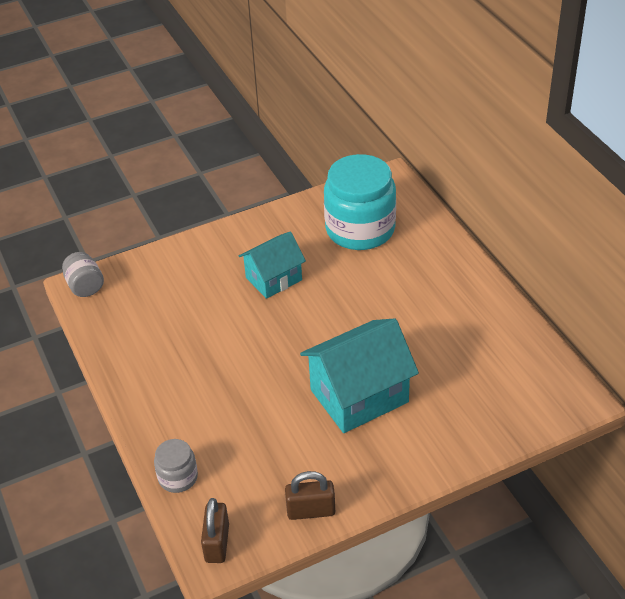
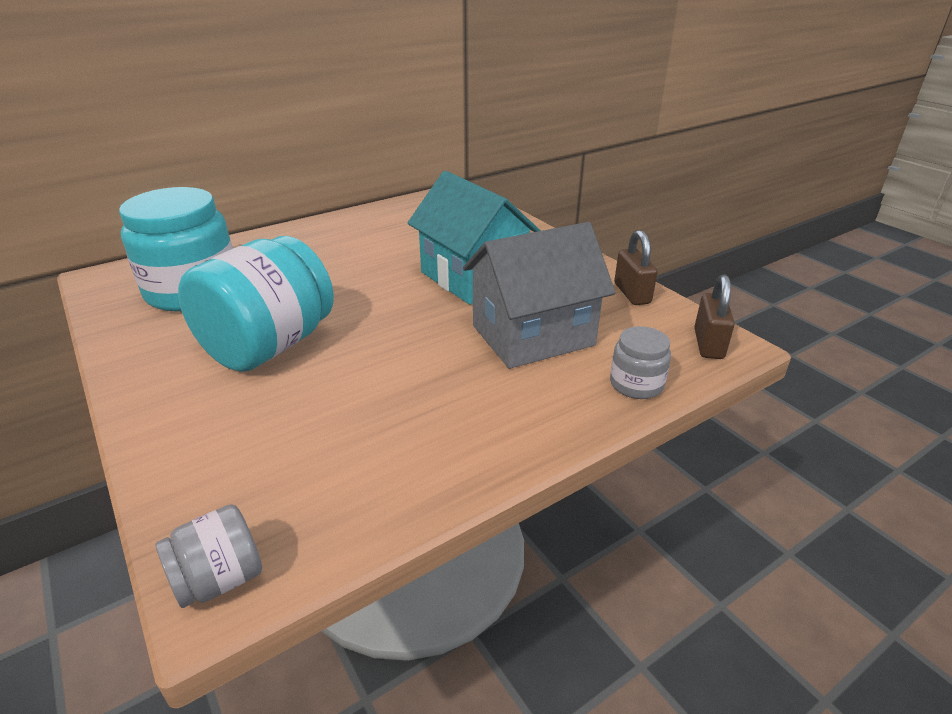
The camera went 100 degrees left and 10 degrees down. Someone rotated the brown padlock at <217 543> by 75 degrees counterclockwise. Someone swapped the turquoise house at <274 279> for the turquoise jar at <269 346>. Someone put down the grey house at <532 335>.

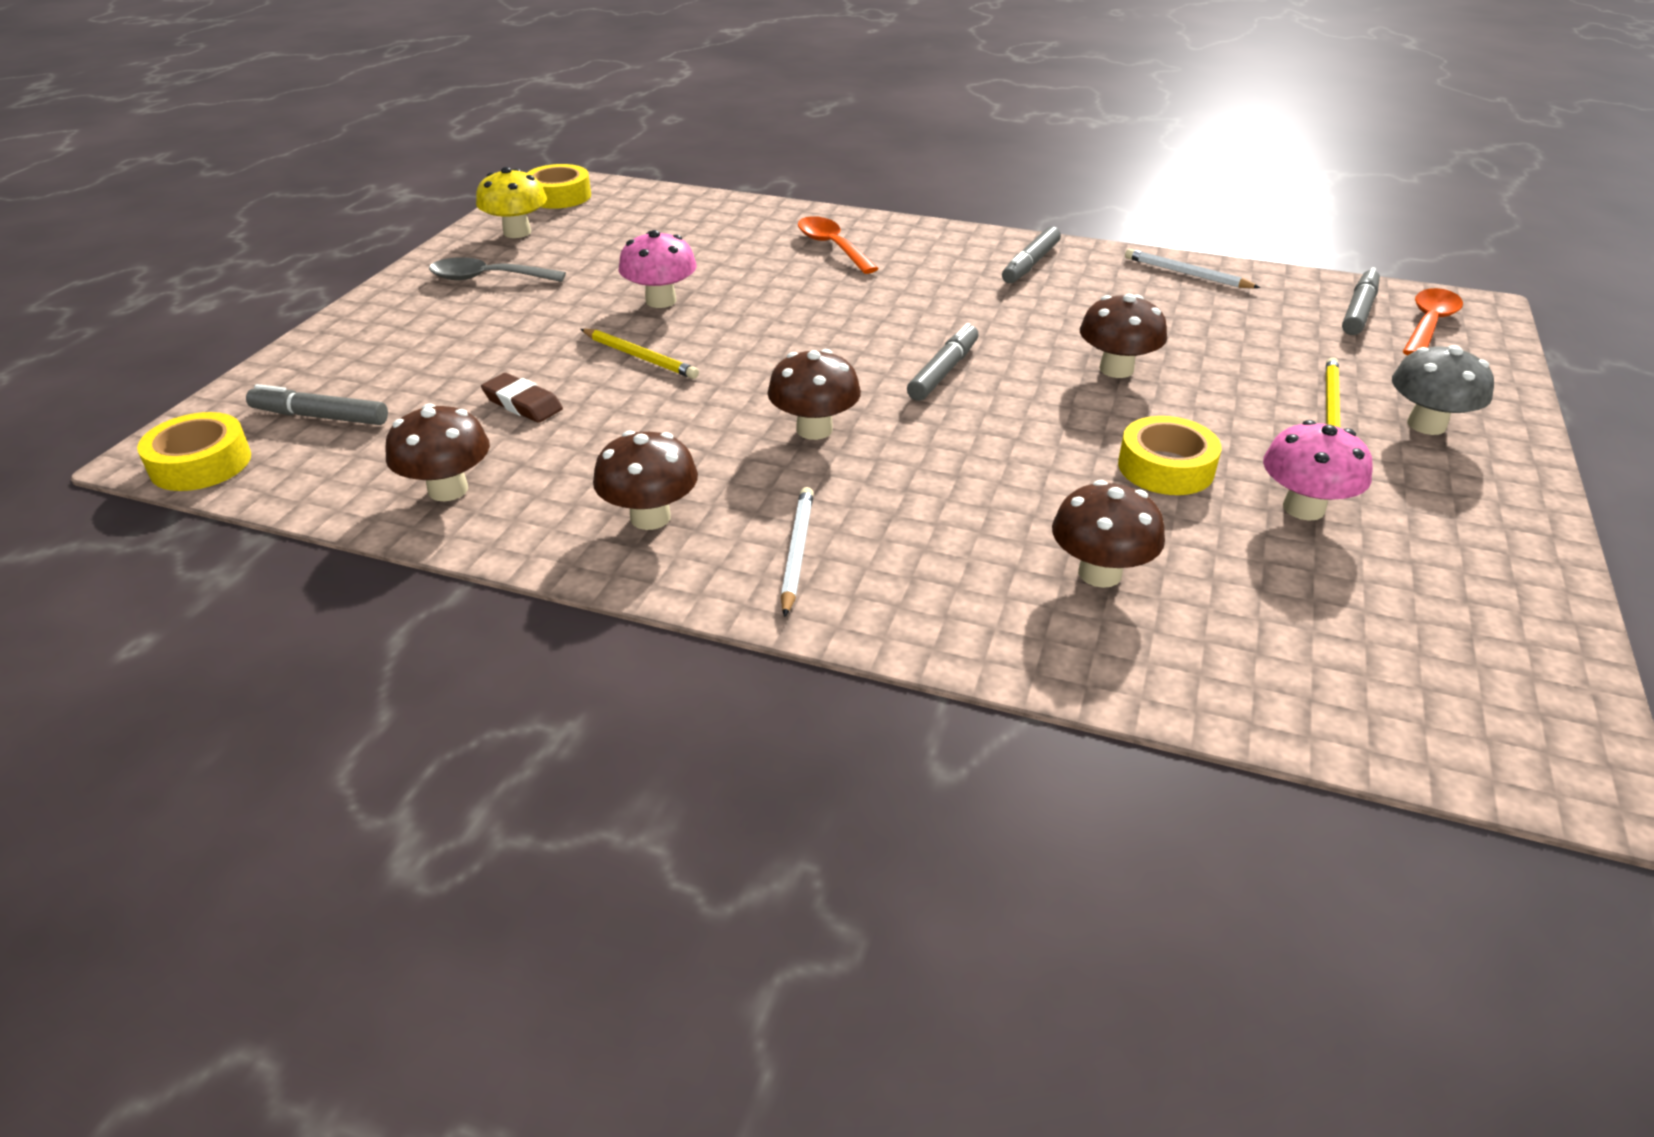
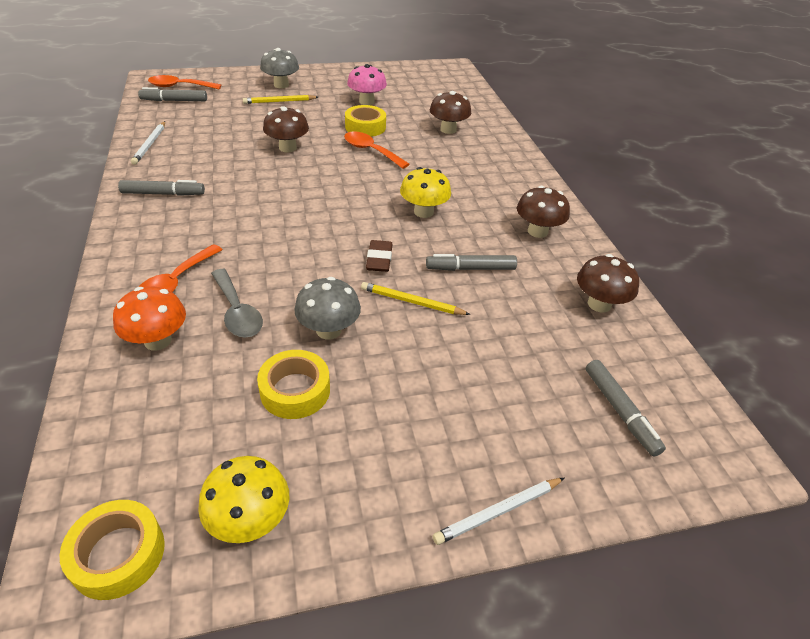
The camera went 125 degrees left and 5 degrees up. Someone carried the yellow tape from <201 463> to <295 390>. Someone carried the grey spoon from <488 278> to <237 312>. Someone carried the brown eraser from <523 403> to <379 259>. Someone rotated the yellow pencil at <640 357> by 75 degrees counterclockwise. Someone repainted the pink mushroom at <661 301>, which became the grey mushroom at <328 330>. Someone repainted the brown mushroom at <814 429>, which became the yellow mushroom at <423 212>. Someone carried the white pencil from <797 552> to <498 512>. Someone carried the grey marker from <943 372> to <470 268>. Someone put down the orange mushroom at <158 340>. Someone put down the orange spoon at <371 151>.

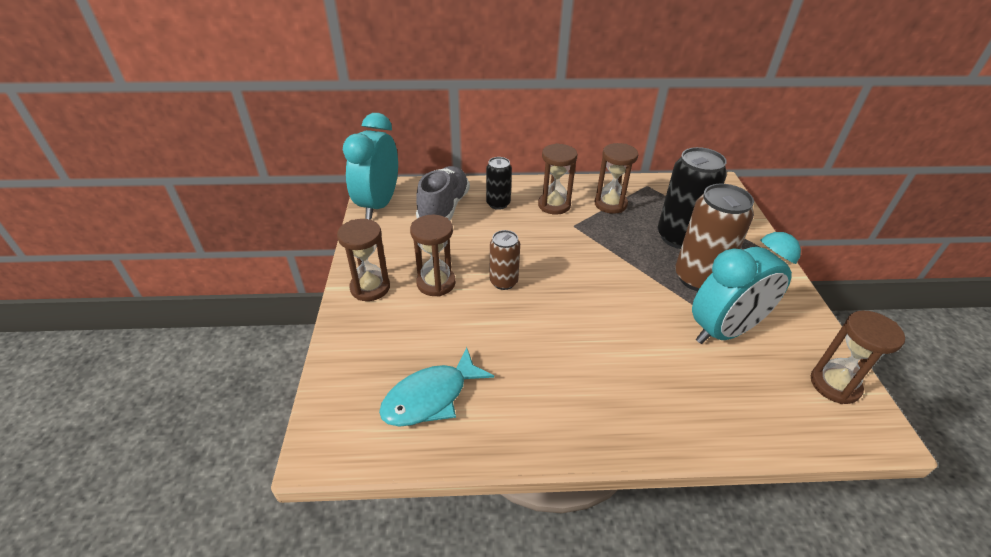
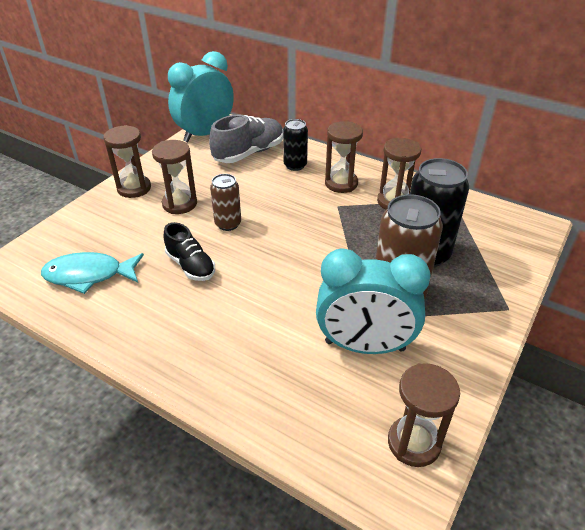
The camera went 35 degrees right and 0 degrees up. Someone put down the black shoe at <190 266>.

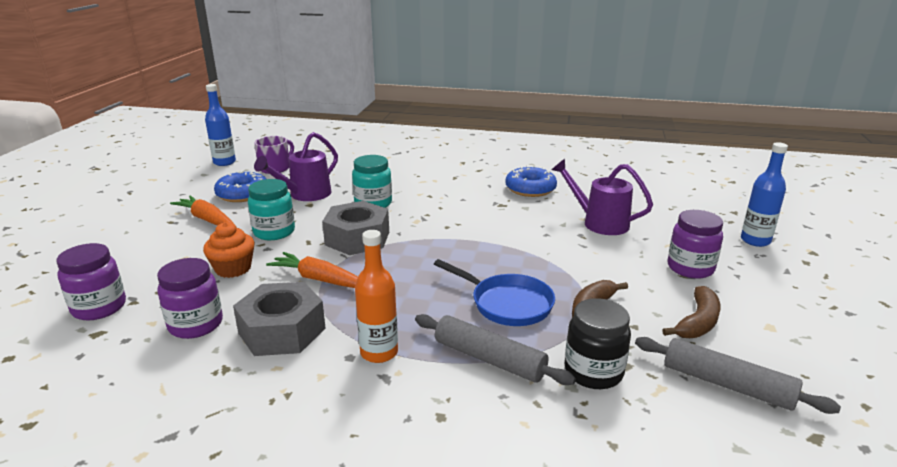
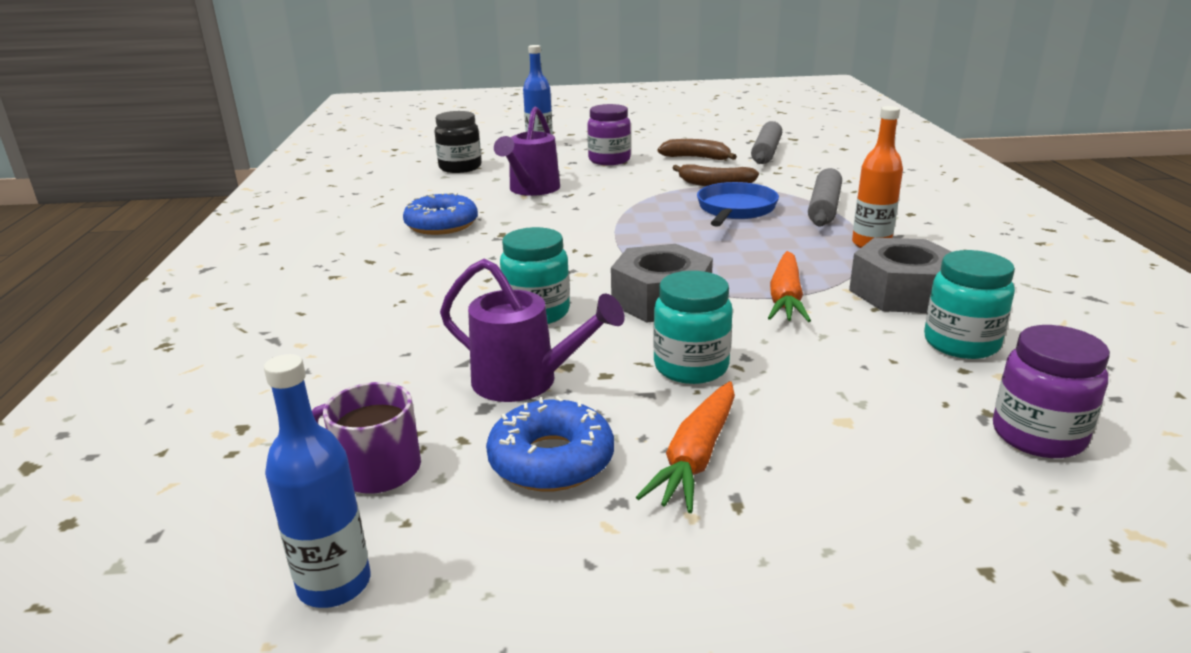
The camera went 105 degrees left and 0 degrees up. Someone repainted the purple jar at <196 325>, which became the turquoise jar at <961 344>. Someone took away the orange cupcake at <233 268>. Someone carried the black jar from <593 372> to <460 168>.

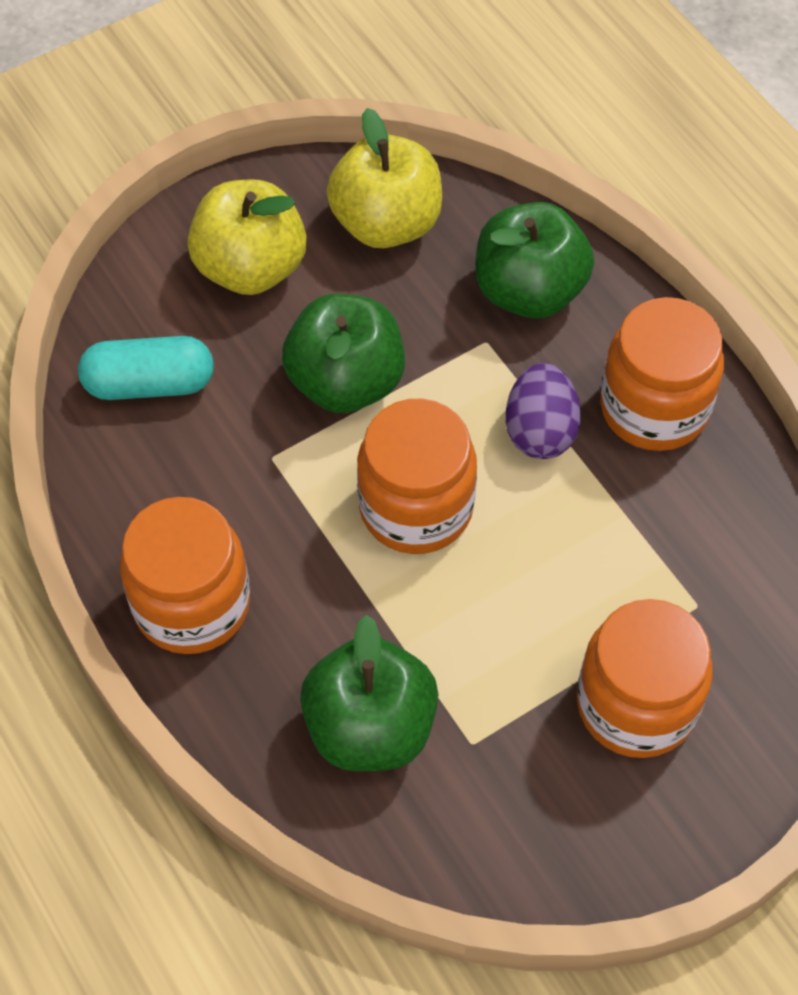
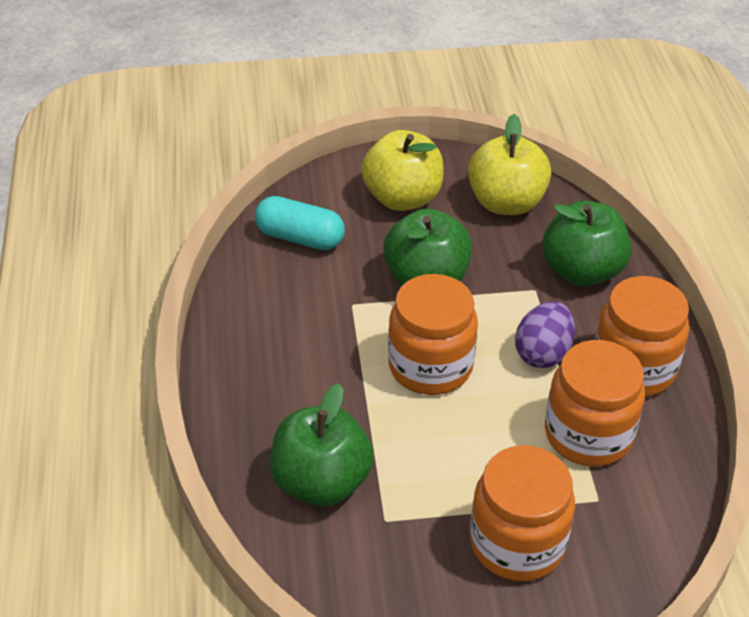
The camera went 25 degrees right and 15 degrees down. Someone carried the orange jar from <192 604> to <588 434>.

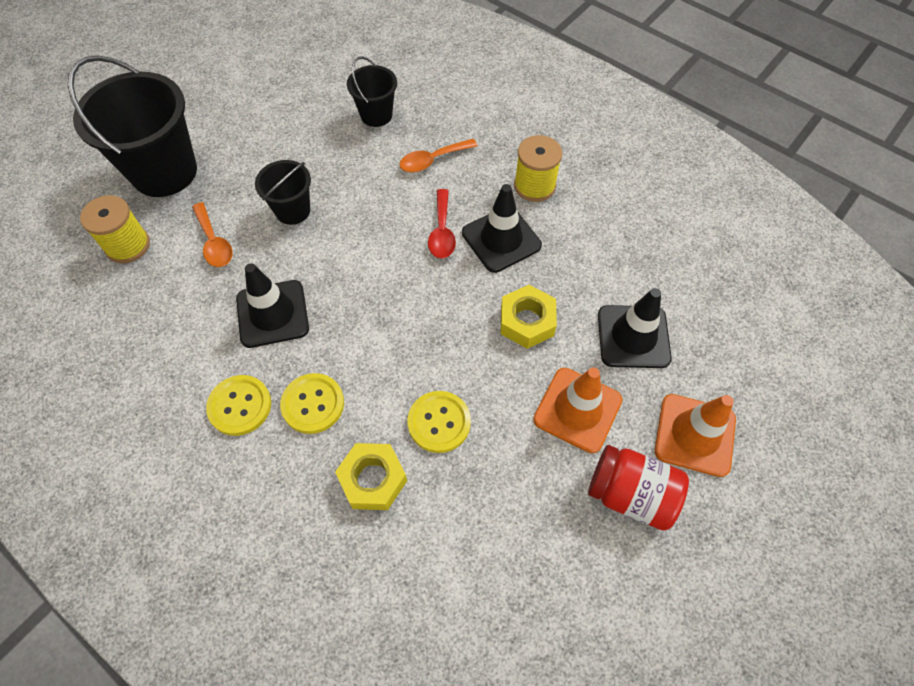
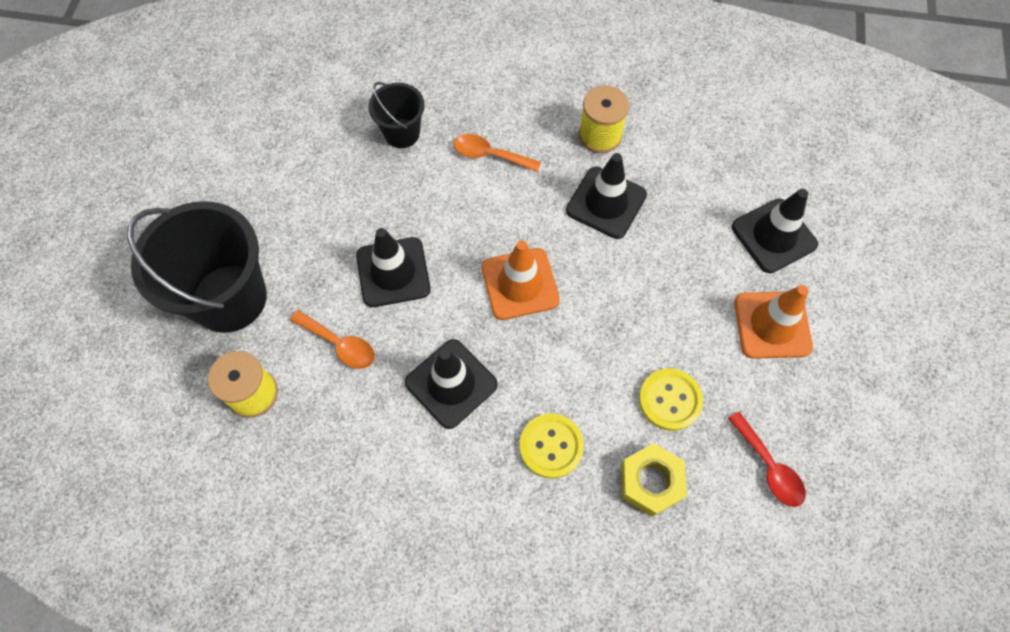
The camera went 30 degrees left and 5 degrees up. Someone took away the yellow button at <240 406>. Someone swapped the black bucket at <293 210> for the black traffic cone at <393 272>. Someone rotated the orange spoon at <432 160> by 75 degrees clockwise. Someone carried the red spoon from <442 232> to <769 467>. Someone took away the yellow nut at <527 321>. Someone took away the red jar at <630 494>. Someone carried the orange traffic cone from <694 435> to <520 284>.

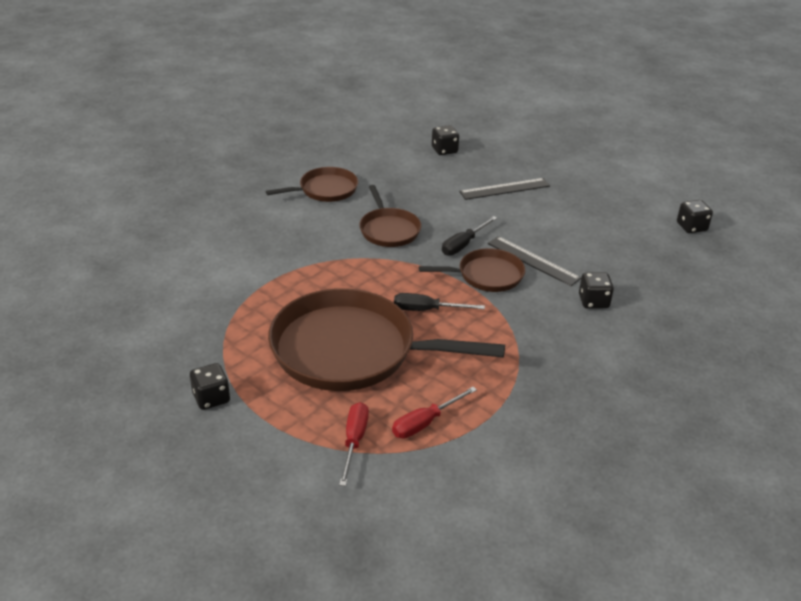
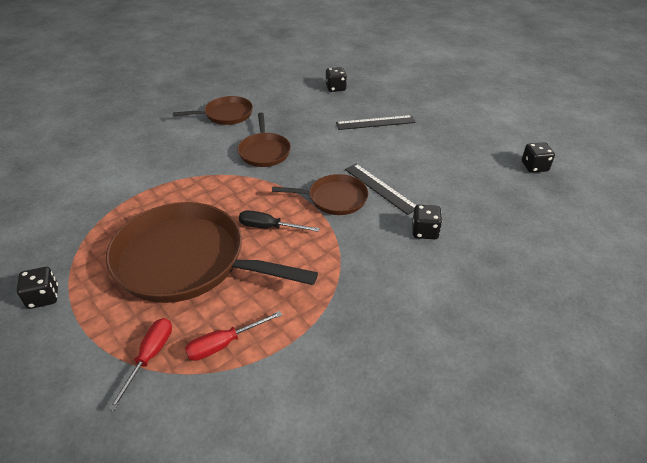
The camera went 10 degrees right and 5 degrees up. Someone took away the black screwdriver at <463 244>.

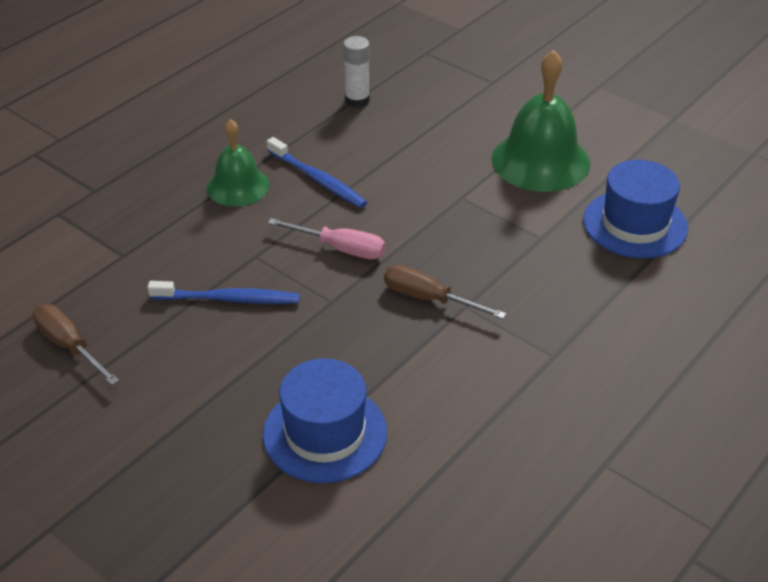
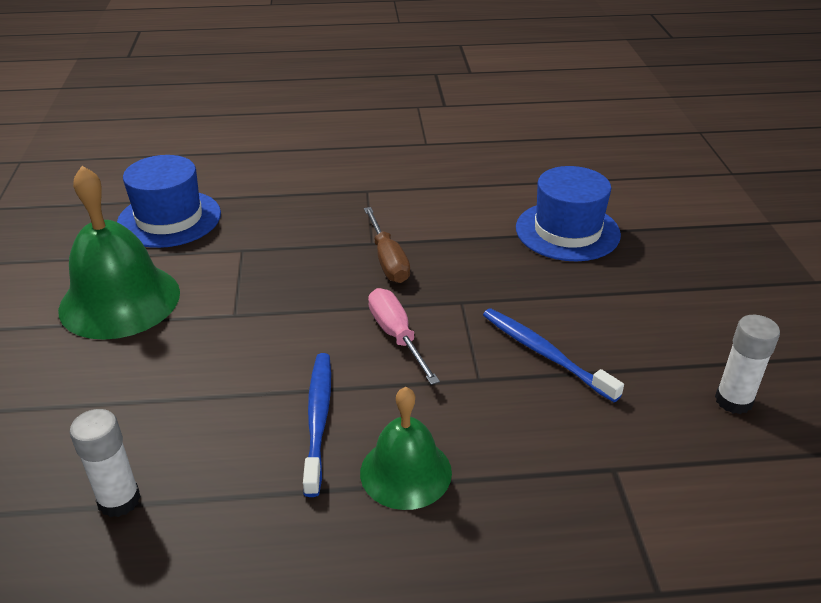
The camera went 135 degrees left and 5 degrees down. Someone swapped the brown screwdriver at <69 346> for the white glue stick at <733 400>.

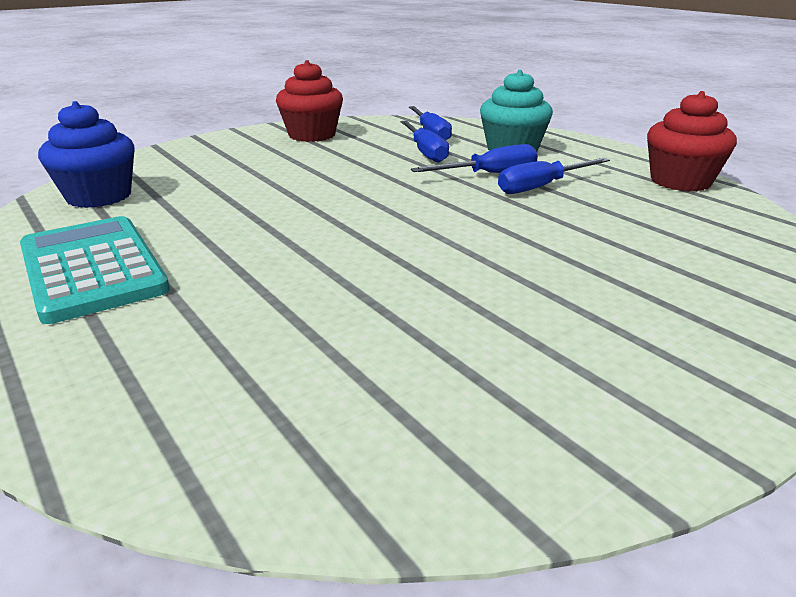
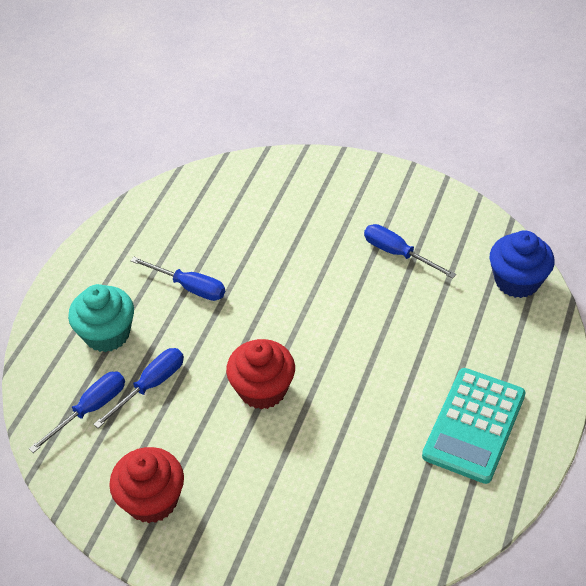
The camera went 120 degrees left and 20 degrees up. Someone carried the blue cupcake from <99 196> to <517 281>. Someone carried the blue screwdriver from <490 174> to <398 253>. Someone carried the red cupcake from <680 181> to <262 389>.

